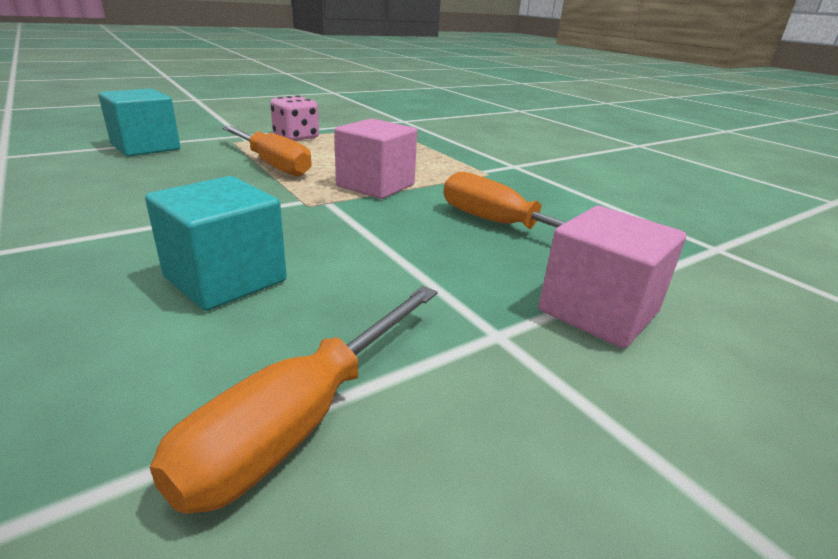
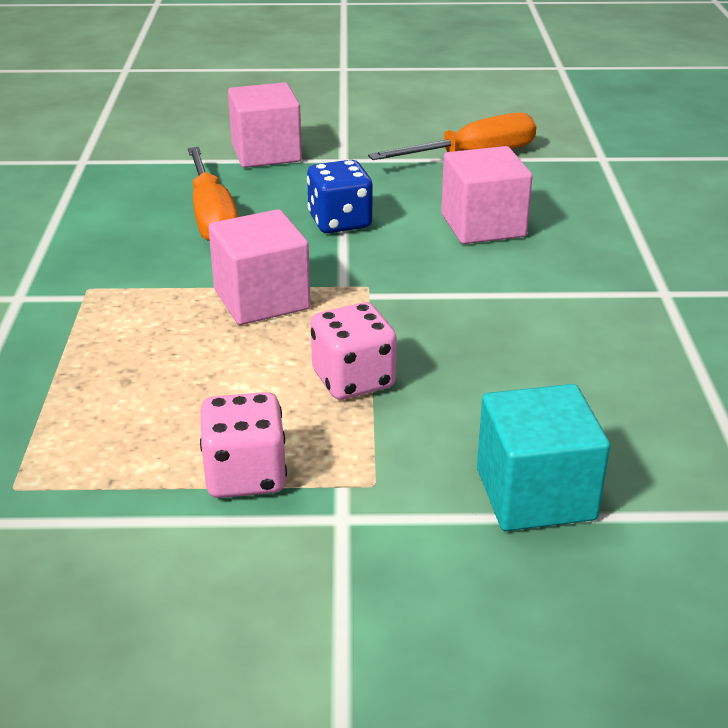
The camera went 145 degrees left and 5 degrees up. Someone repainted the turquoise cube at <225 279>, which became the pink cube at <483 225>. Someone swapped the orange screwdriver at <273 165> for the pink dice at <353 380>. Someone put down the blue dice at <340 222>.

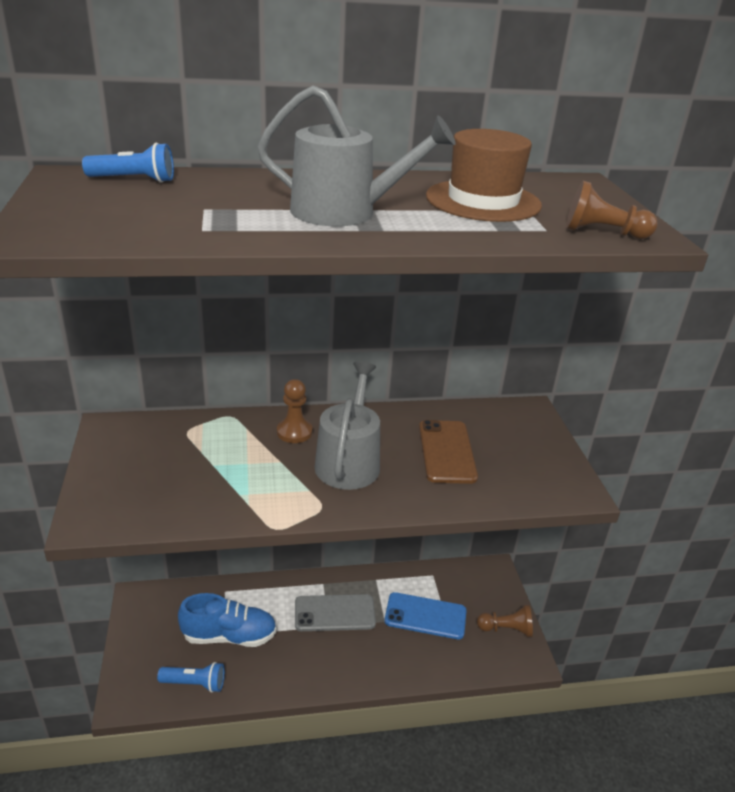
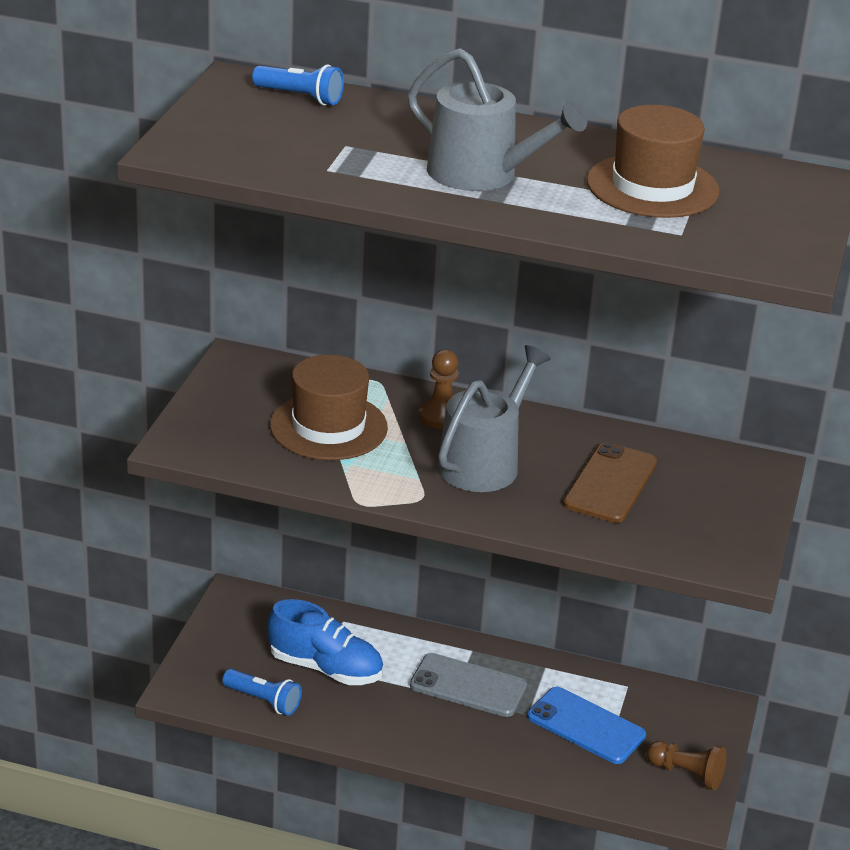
The camera went 25 degrees right and 0 degrees up. Someone took away the brown pawn at <602 233>. Someone put down the brown hat at <328 427>.

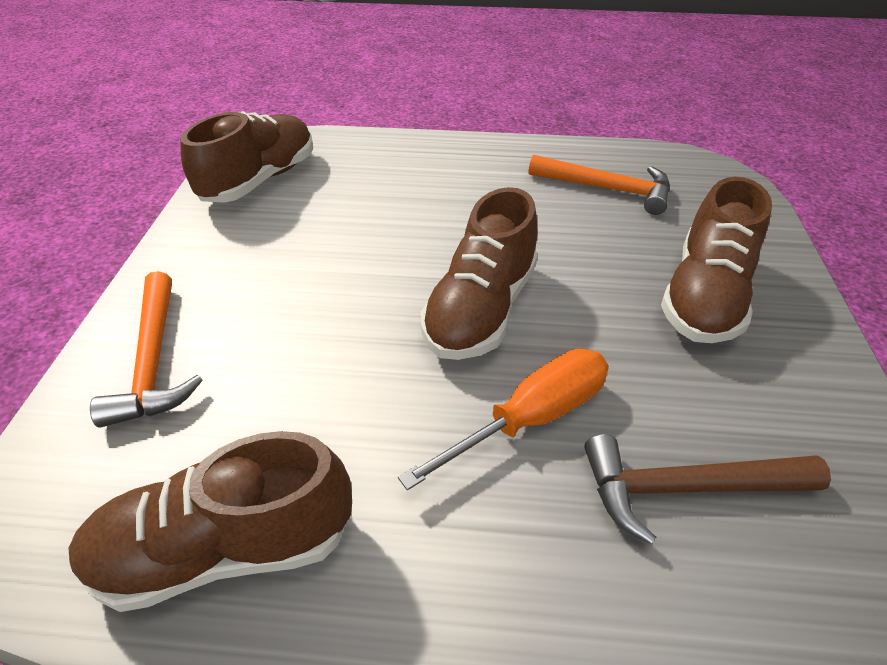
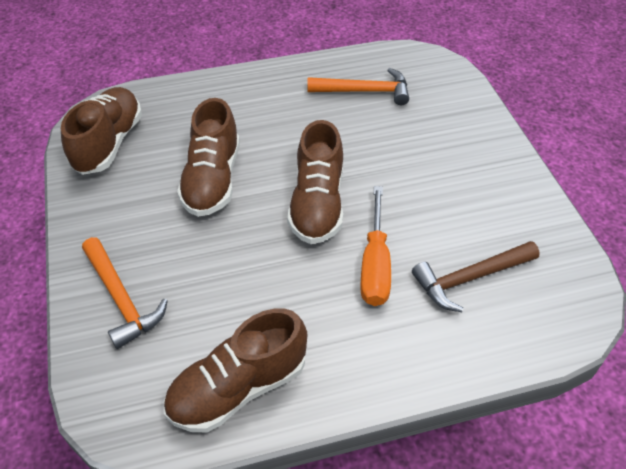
The camera went 20 degrees left and 5 degrees up. Someone rotated the orange screwdriver at <531 418> by 150 degrees clockwise. Someone carried the brown shoe from <704 296> to <212 179>.

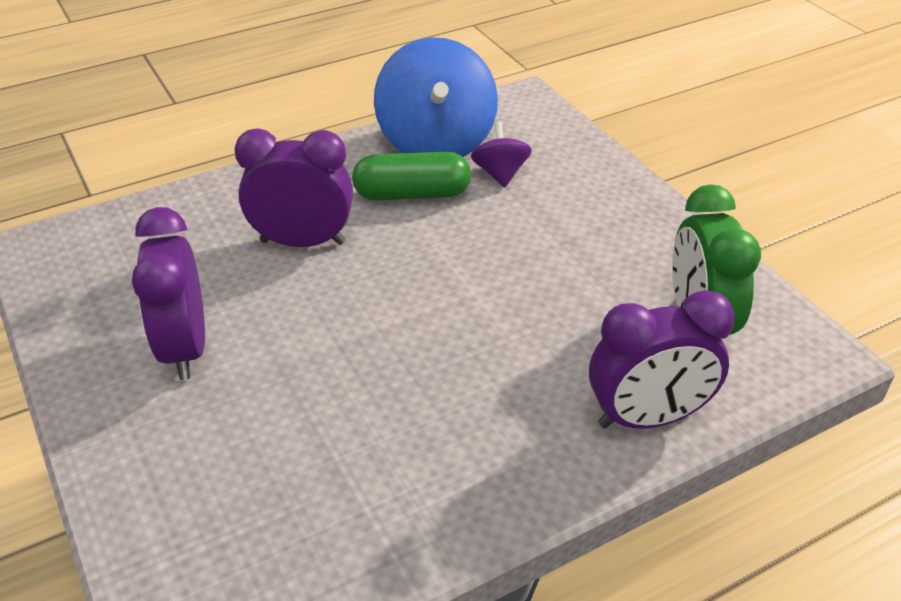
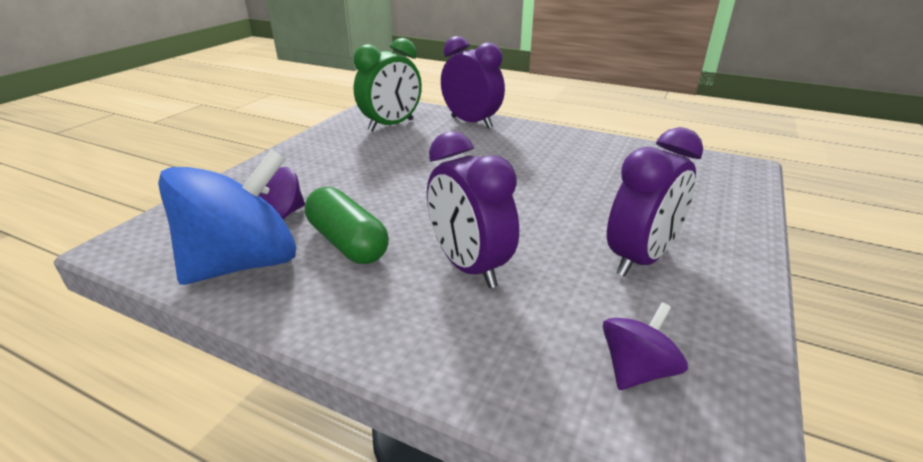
The camera went 125 degrees left and 10 degrees down. Someone put down the purple spinning top at <636 370>.

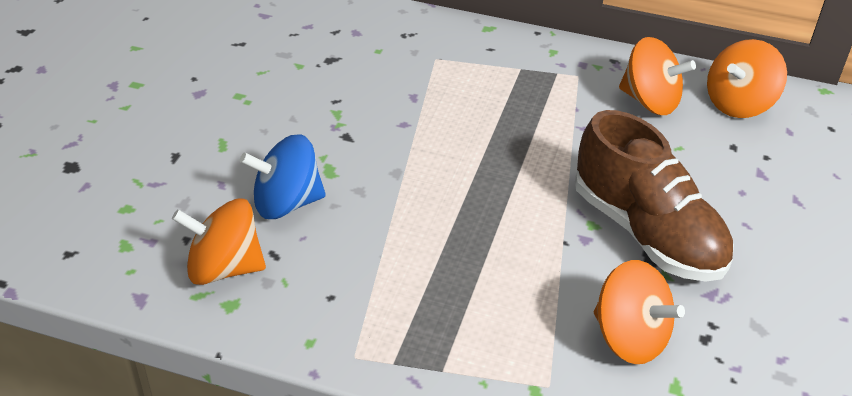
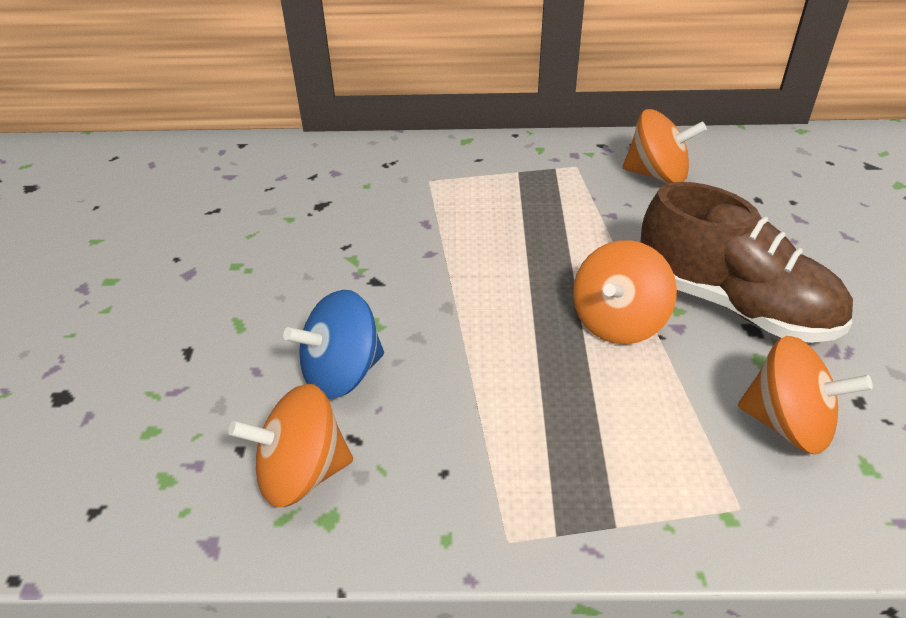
The camera went 15 degrees left and 0 degrees up. Someone carried the orange spinning top from <738 104> to <618 321>.

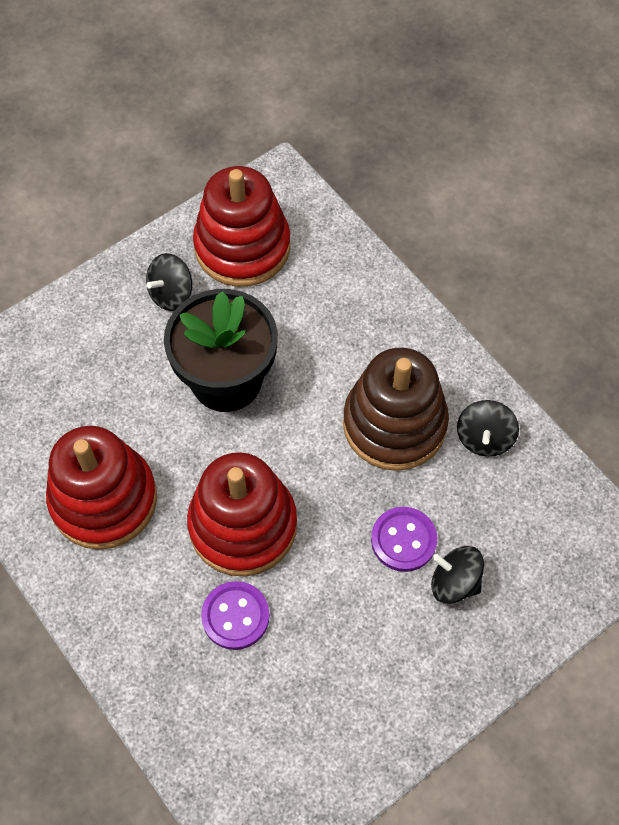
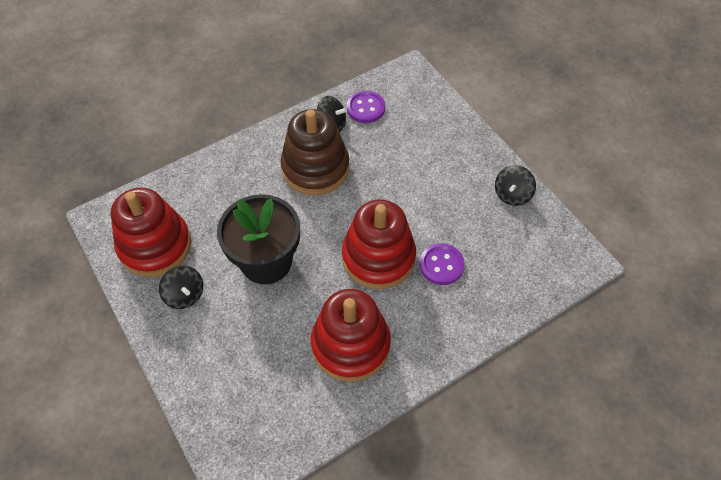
The camera went 85 degrees left and 5 degrees down. Someone carried the purple button from <403 540> to <365 108>. Someone carried the black spinning top from <454 582> to <512 194>.

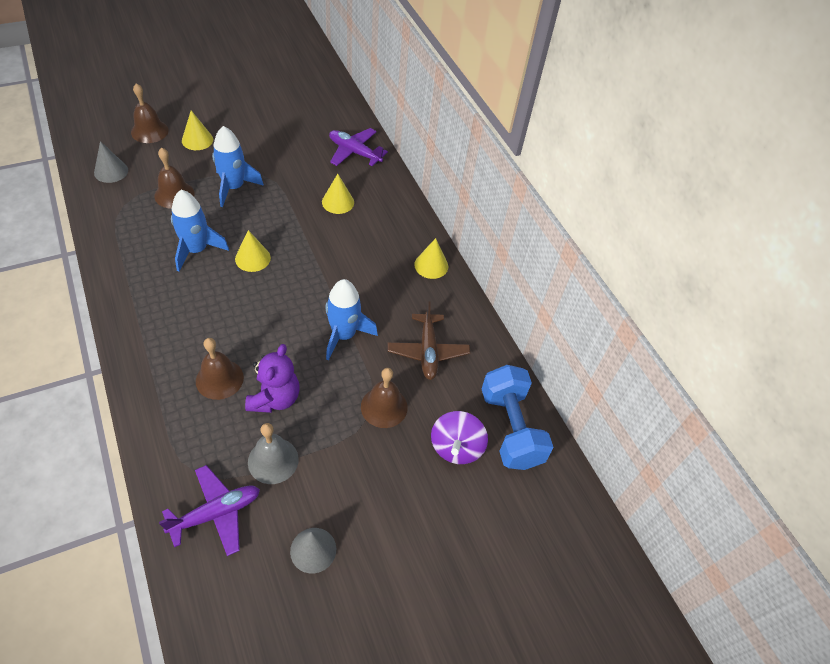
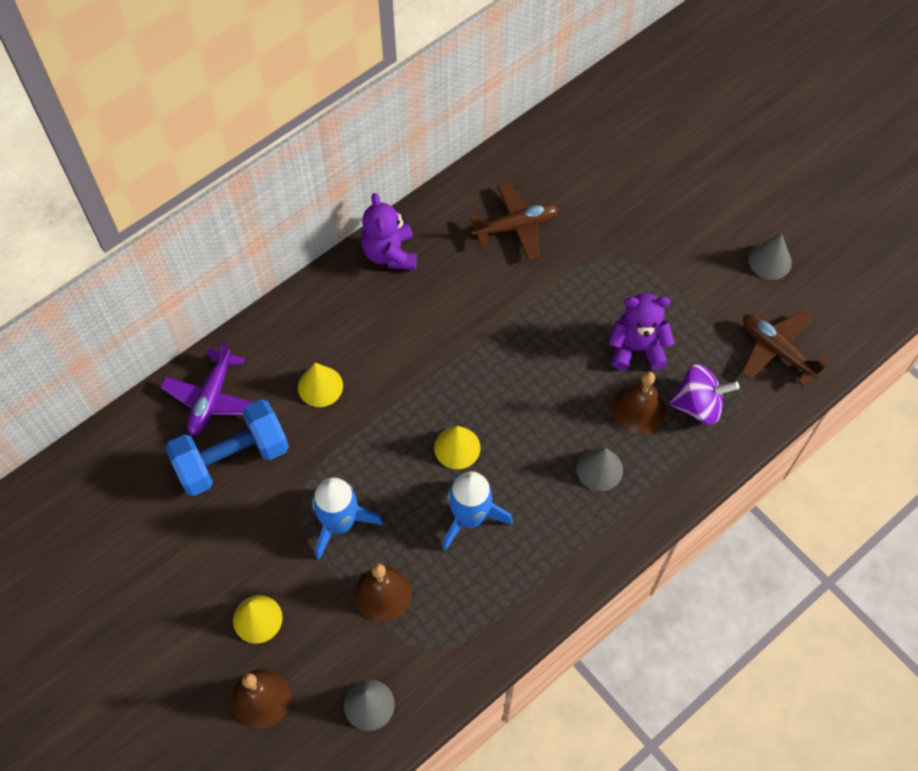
The camera went 100 degrees left and 10 degrees up. Someone repainted the purple plane at <216 513>, which became the brown plane at <777 350>. Someone took away the grey bell at <273 460>. Someone took away the blue rocket at <344 335>. Someone took away the brown bell at <384 407>. Someone swapped the yellow cone at <431 265> for the purple teddy bear at <390 253>. Someone carried the purple spinning top from <456 447> to <698 405>. Someone carried the blue dumbbell from <510 428> to <232 458>. Someone put down the grey cone at <599 469>.

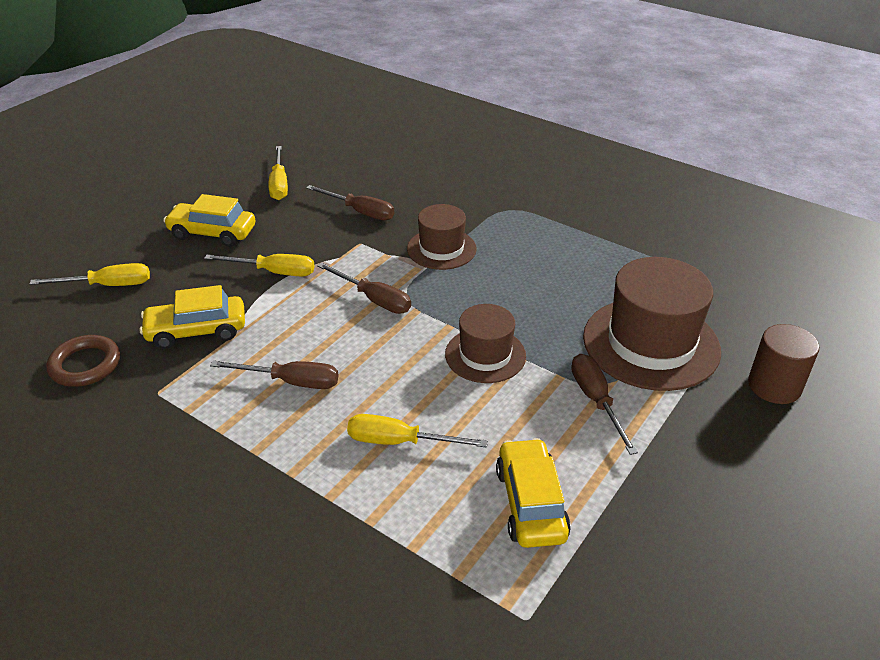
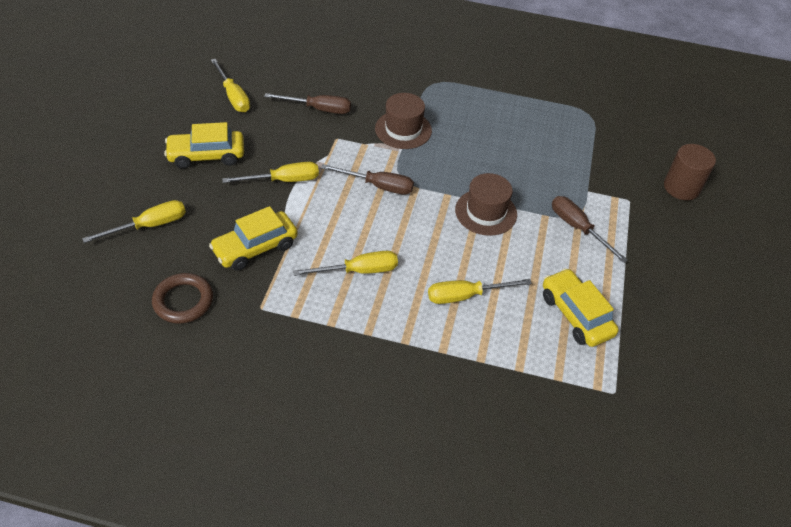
The camera went 25 degrees left and 10 degrees up. Someone repainted the brown screwdriver at <291 382>, which became the yellow screwdriver at <359 271>. Someone took away the brown hat at <651 343>.

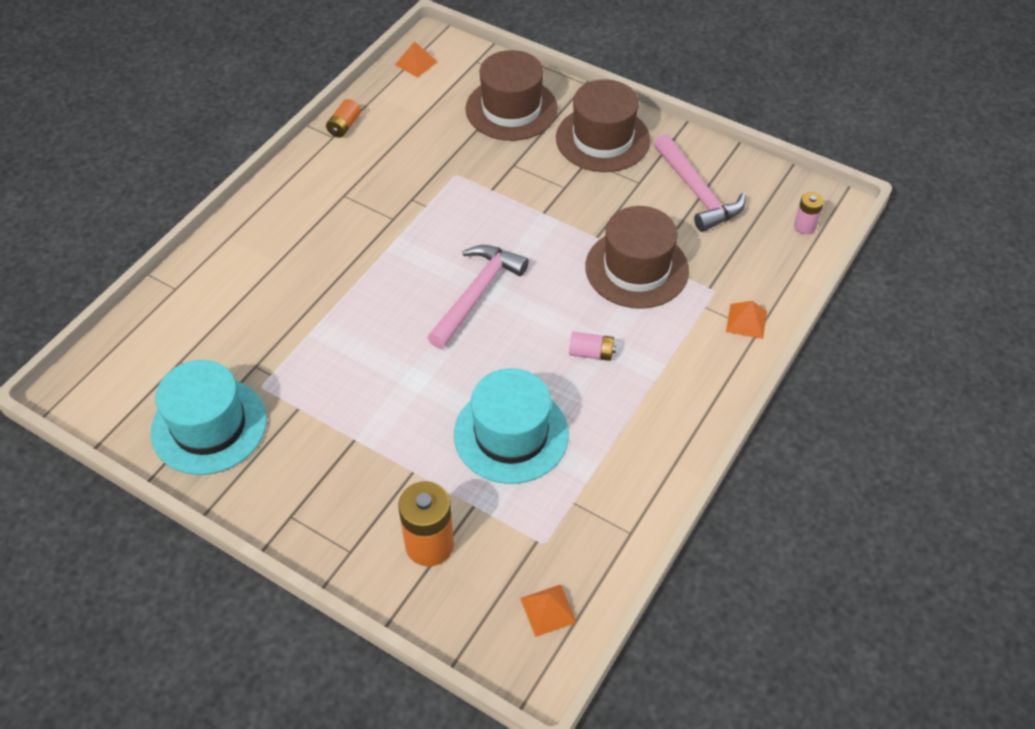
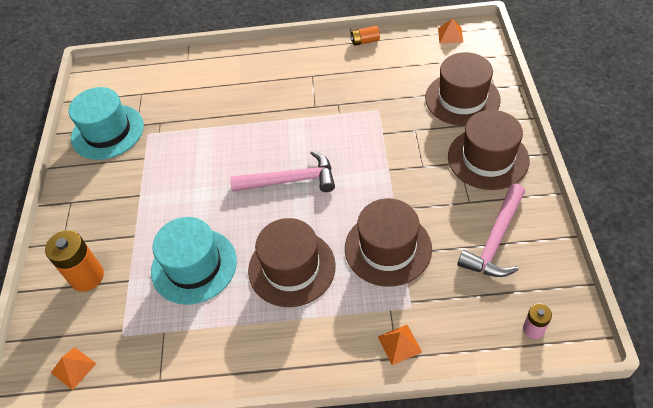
The camera went 60 degrees right and 0 degrees up. Someone swapped the pink battery at <591 353> for the brown hat at <291 268>.

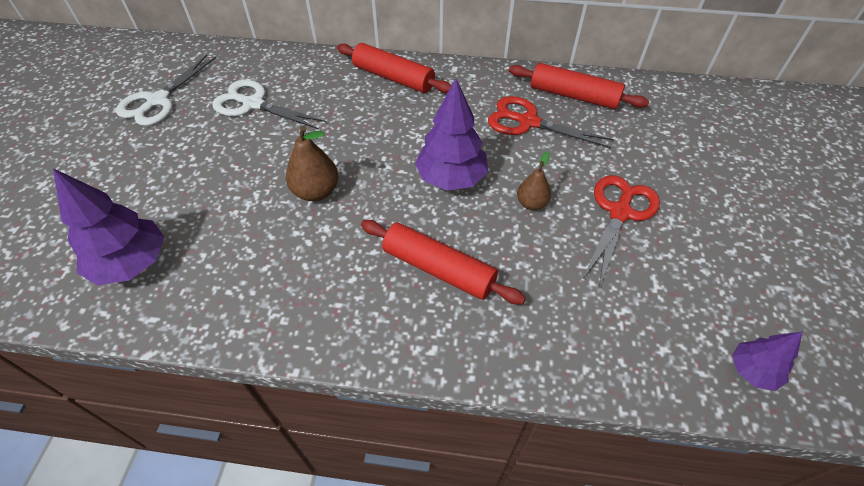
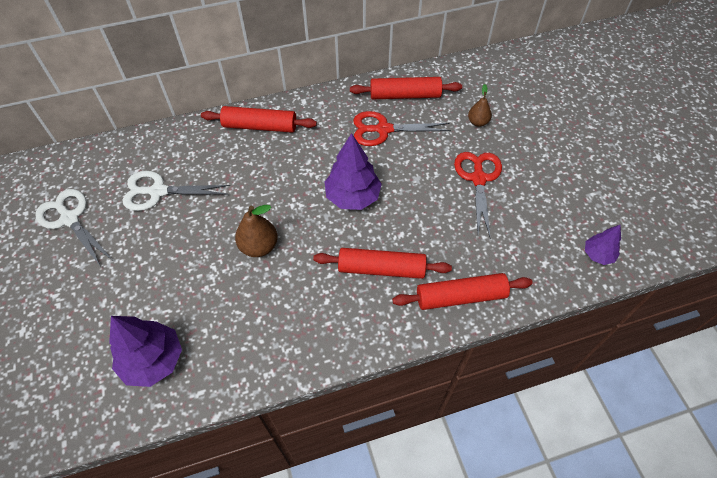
The camera went 25 degrees left and 5 degrees up. Someone rotated the white scissors at <158 101> by 135 degrees clockwise. Someone carried the brown pear from <531 203> to <478 122>. Someone put down the red rolling pin at <460 296>.

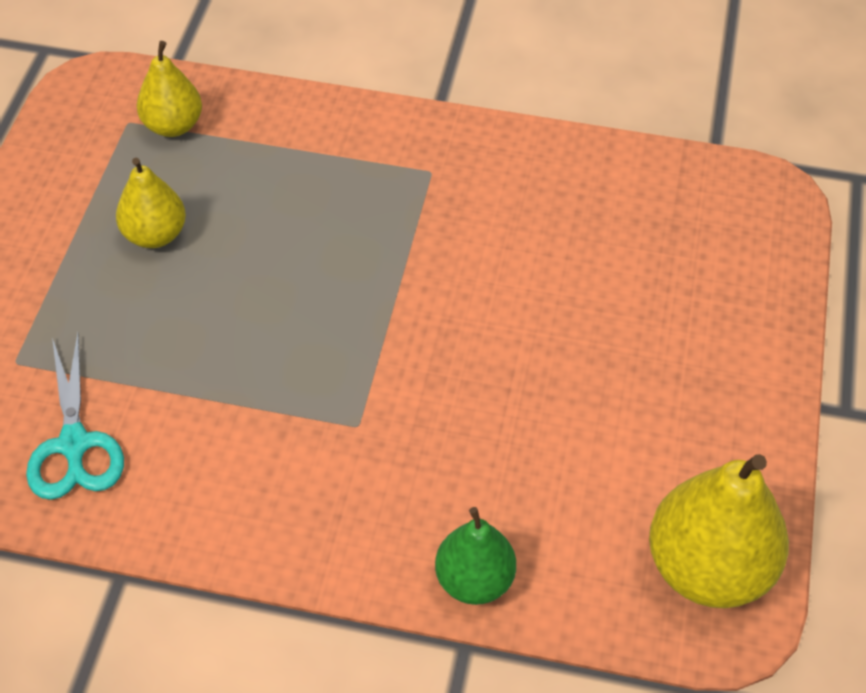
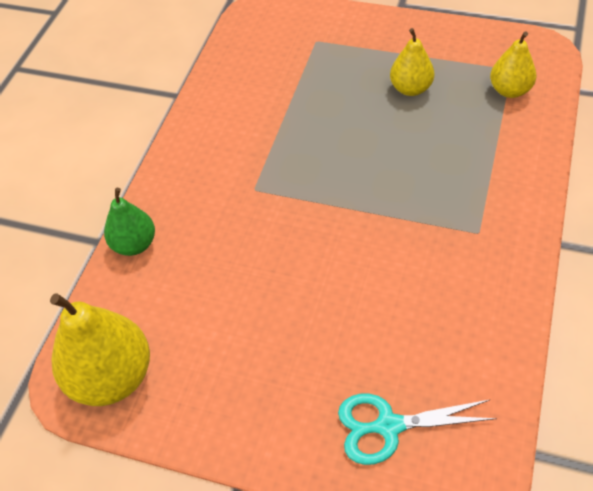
The camera went 100 degrees right and 0 degrees up. Someone carried the turquoise scissors from <74 444> to <389 426>.

